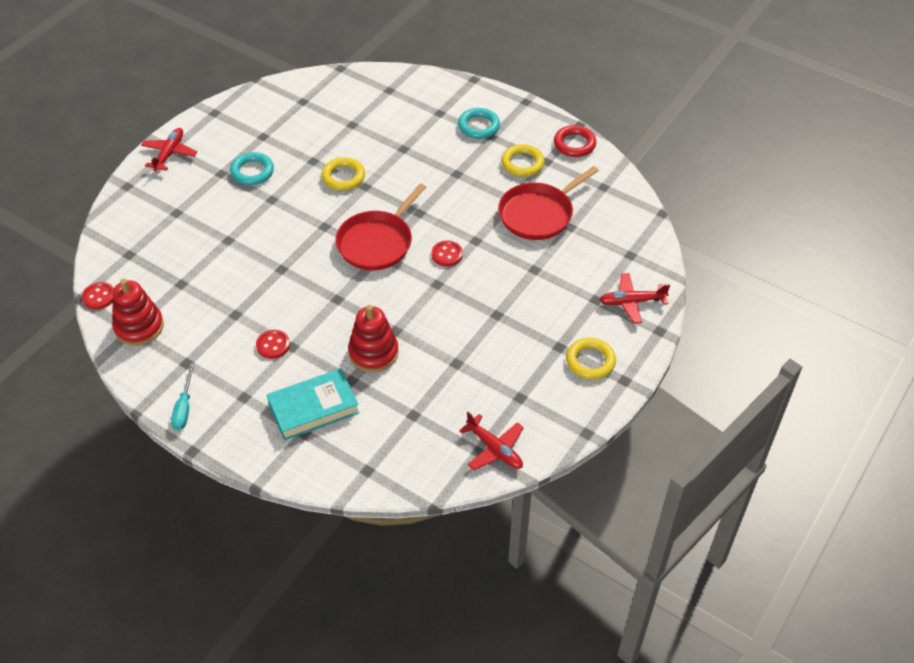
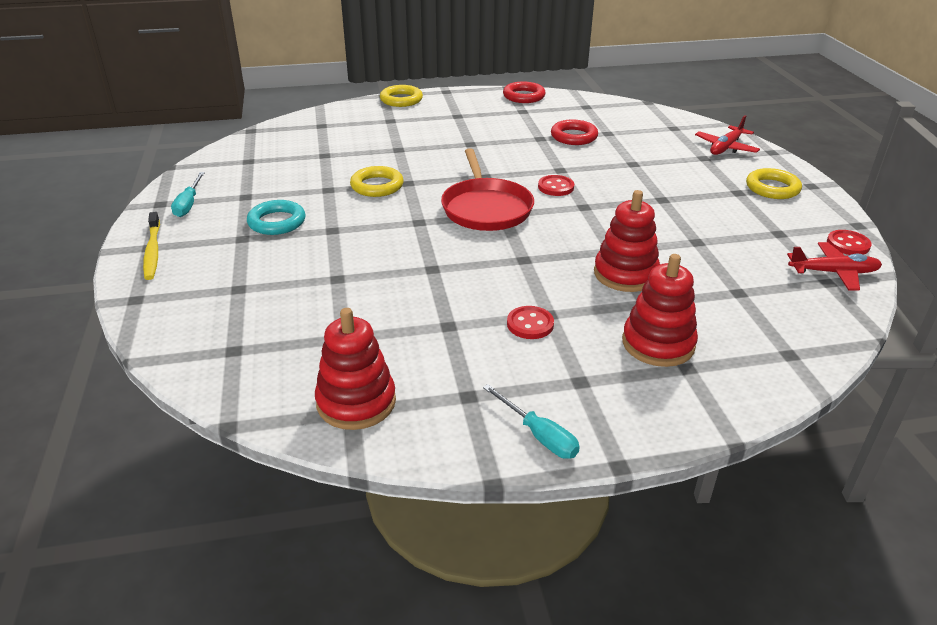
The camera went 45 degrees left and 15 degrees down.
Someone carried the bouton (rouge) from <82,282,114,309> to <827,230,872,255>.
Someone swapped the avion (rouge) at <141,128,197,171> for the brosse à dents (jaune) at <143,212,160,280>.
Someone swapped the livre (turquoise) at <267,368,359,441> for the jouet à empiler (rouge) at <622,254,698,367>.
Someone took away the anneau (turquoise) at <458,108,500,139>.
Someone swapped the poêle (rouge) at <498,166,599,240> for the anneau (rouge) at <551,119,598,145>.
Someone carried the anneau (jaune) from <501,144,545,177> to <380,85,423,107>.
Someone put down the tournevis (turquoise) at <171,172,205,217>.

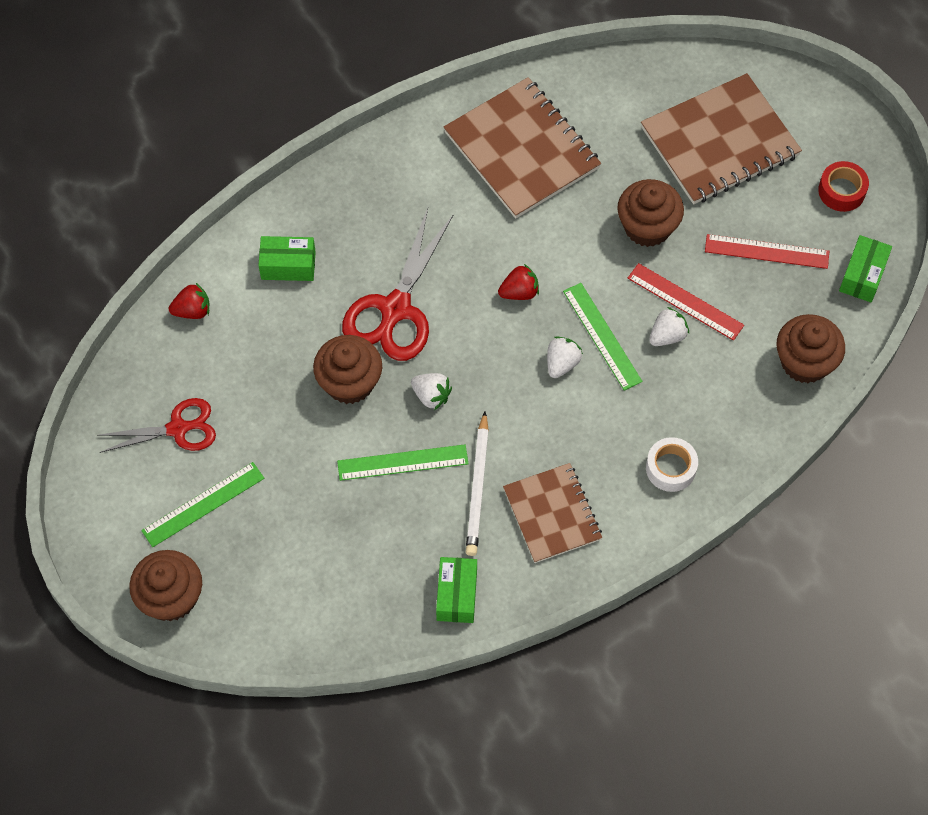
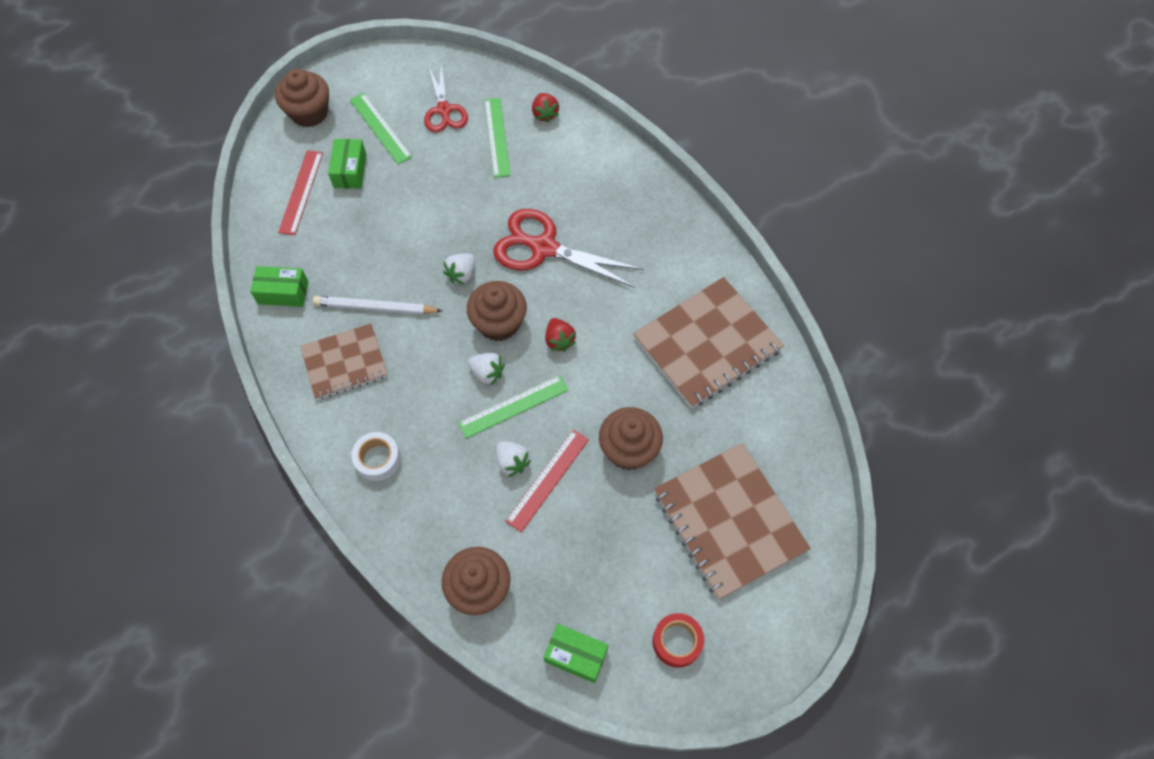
The camera went 90 degrees right and 0 degrees up.
Someone carried the boîte (vert) from <258,236,316,281> to <328,139,367,189>.
Someone carried the muffin (marron) from <313,335,382,404> to <467,281,527,341>.
Someone carried the règle (vert) from <337,444,469,481> to <484,98,511,178>.
Someone carried the règle (rouge) from <705,234,829,269> to <278,150,323,235>.

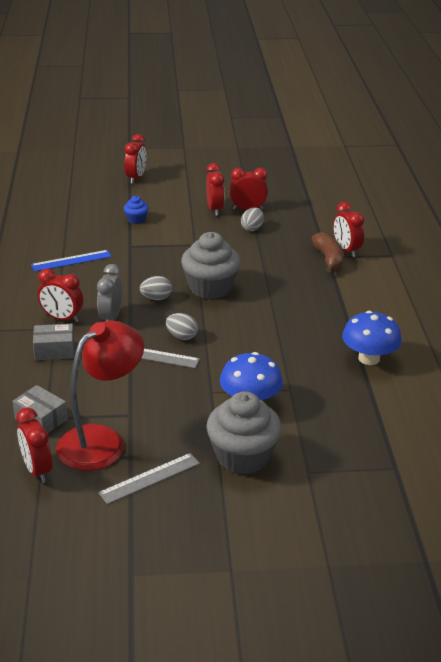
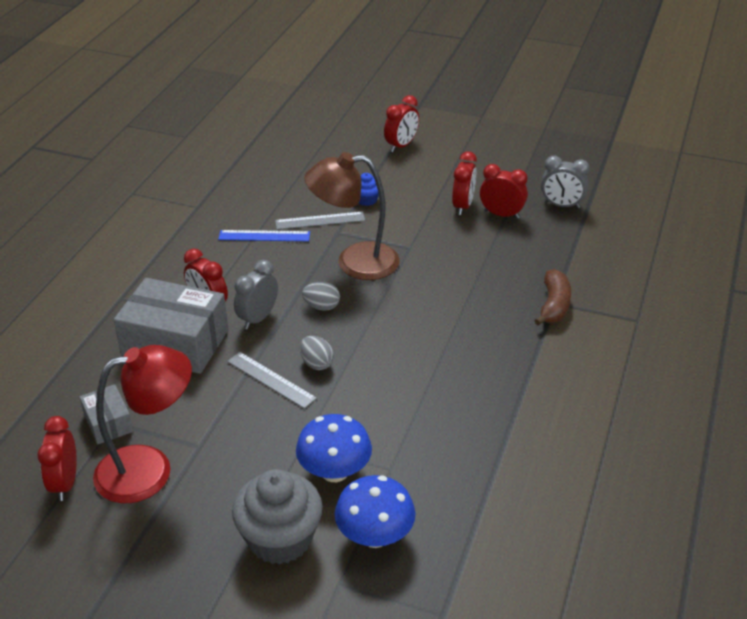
The camera went 25 degrees right and 5 degrees up.
Someone scaled the boîte (gris) at <33,324,74,360> by 2.00.
Someone carried the règle (gris) from <98,453,200,504> to <275,211,365,230>.
Someone took away the muffin (gris) at <181,232,241,299>.
Someone took away the œuf (gris) at <241,208,264,231>.
Someone took away the réveil (rouge) at <333,202,364,257>.
Someone carried the champignon (bleu) from <342,311,402,365> to <335,475,416,548>.
Someone put down the lampe (marron) at <304,152,400,280>.
Someone put down the réveil (gris) at <541,156,590,208>.

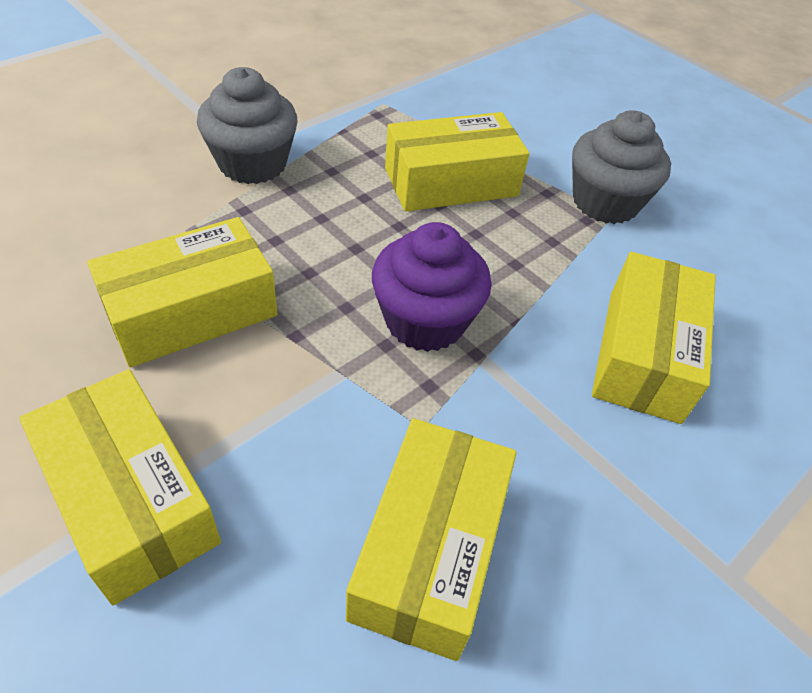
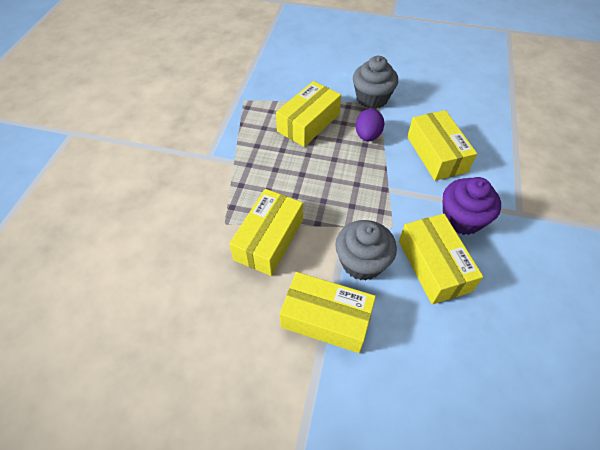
The camera went 30 degrees left and 5 degrees up.
Someone carried the muffin (gris) from <197,67,297,184> to <335,220,397,280>.
Someone carried the muffin (violet) from <372,222,491,352> to <443,177,501,235>.
Someone put down the œuf (violet) at <356,109,385,141>.

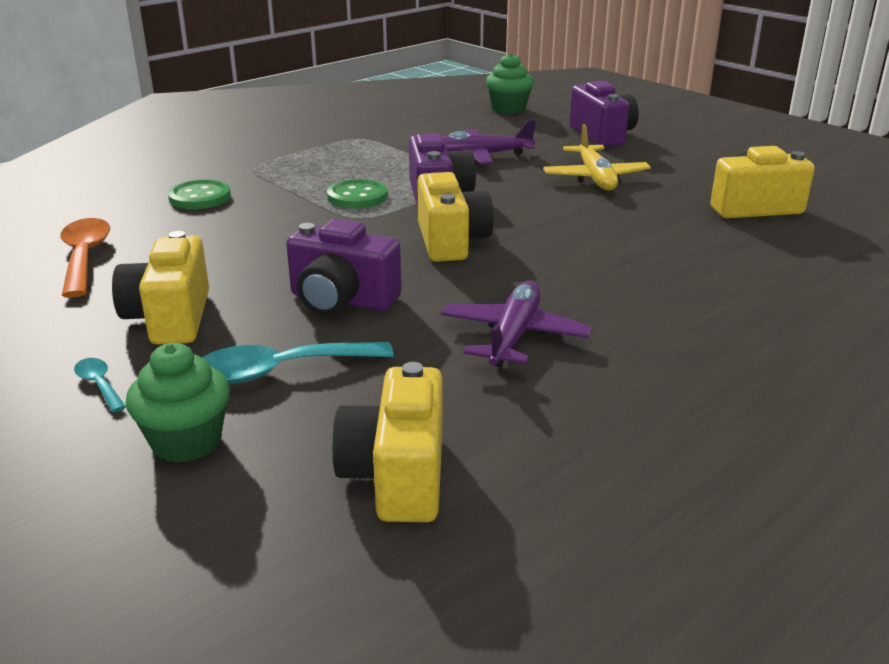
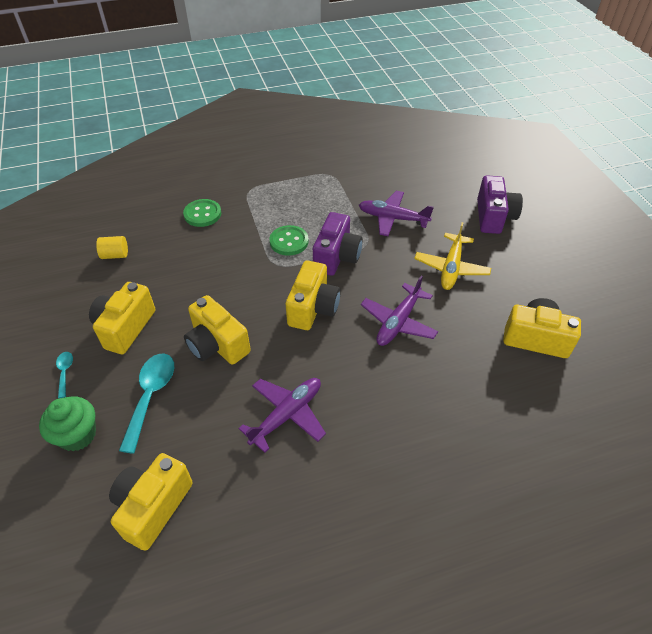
The camera went 25 degrees right and 20 degrees up.
Someone swapped the cuillère (orange) at <61,218,110,298> for the cylindre (jaune) at <96,236,128,259>.
Someone rotated the cuillère (turquoise) at <202,342,394,383> by 90 degrees clockwise.
Someone repainted the appareil photo (violet) at <286,219,401,315>, which became the appareil photo (jaune) at <184,295,251,365>.
Someone took away the muffin (vert) at <486,53,534,114>.
Someone put down the avion (violet) at <361,275,438,346>.

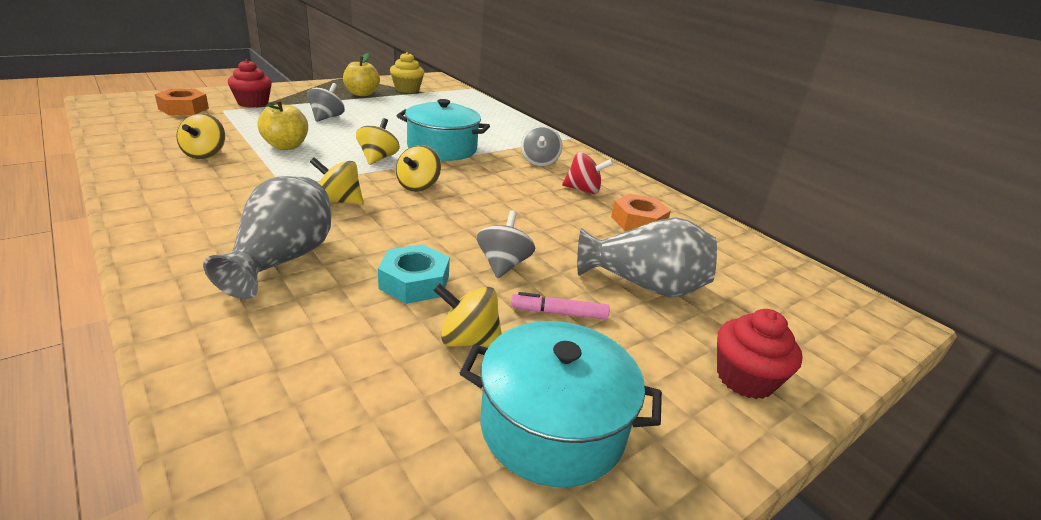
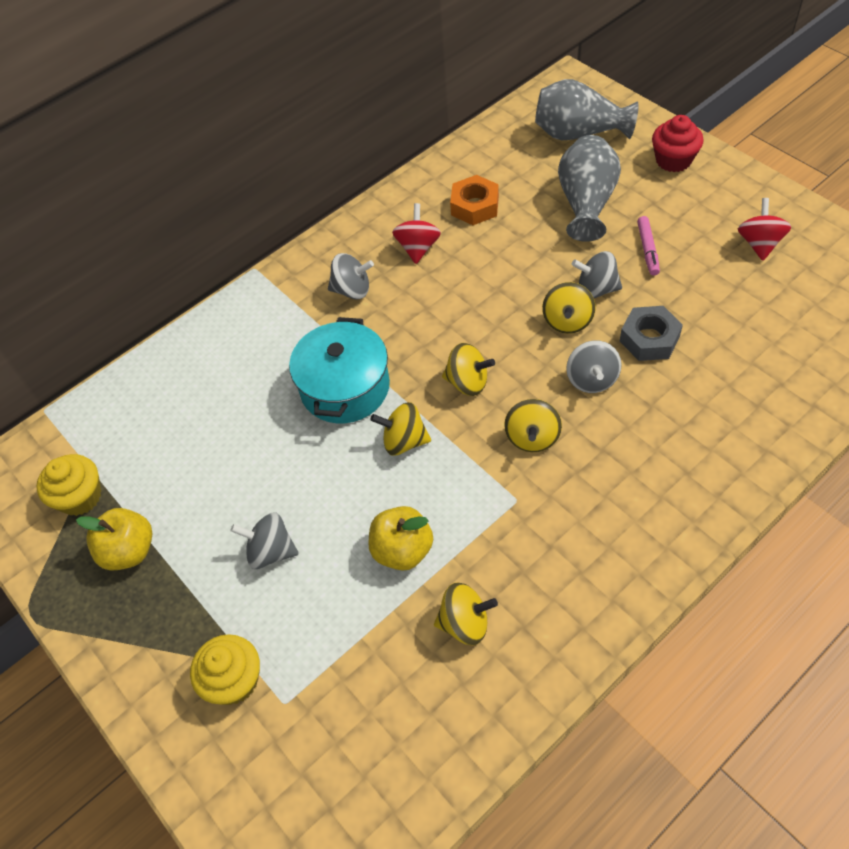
The camera went 85 degrees left and 25 degrees up.
Someone took away the écrou (orange) at <155,89,209,115>.
Someone carried the vase (gris) from <203,176,331,299> to <535,79,639,140>.
Someone repainted the muffin (rouge) at <228,59,272,108>, which became the muffin (jaune) at <190,634,260,705>.
Someone repainted the écrou (turquoise) at <378,244,450,304>, which became the écrou (gris) at <620,306,683,361>.
Someone carried the toupie (jaune) from <433,283,502,347> to <542,282,595,334>.
Someone swapped the marmite (turquoise) at <460,321,662,487> for the toupie (rouge) at <738,198,791,261>.
Someone put down the toupie (gris) at <566,340,622,393>.

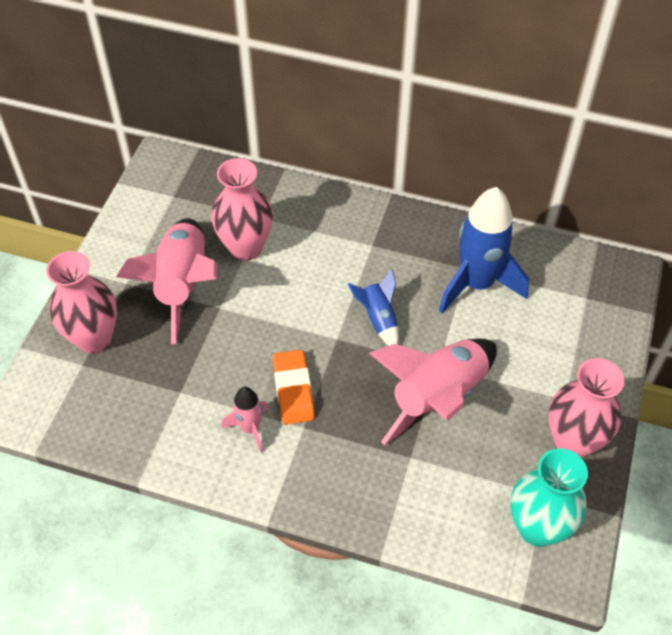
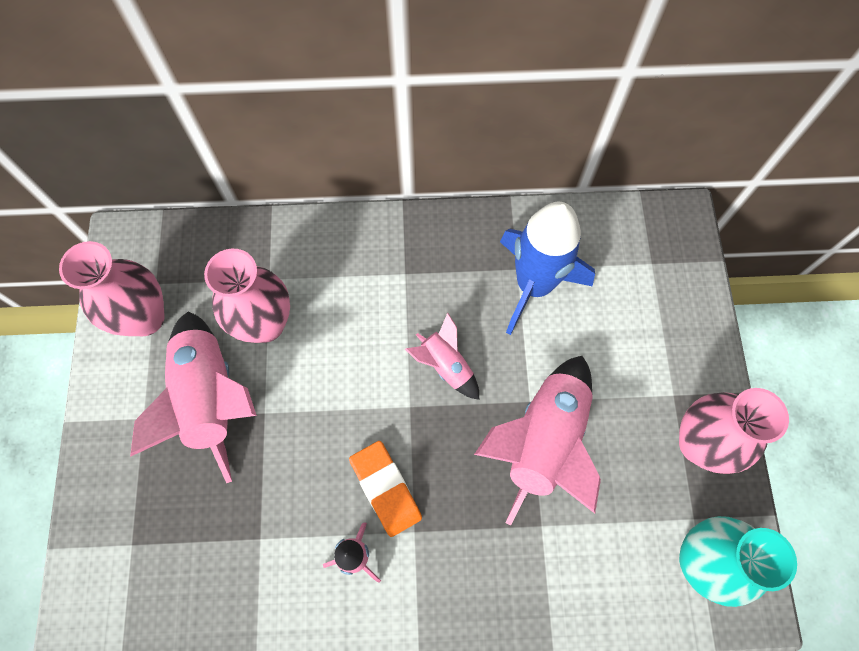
The camera went 20 degrees left and 15 degrees up.
Someone carried the vase (rose) from <46,251,117,353> to <59,241,165,336>.
Someone repainted the fusée (bleu) at <348,269,399,346>, which became the fusée (rose) at <405,313,479,400>.

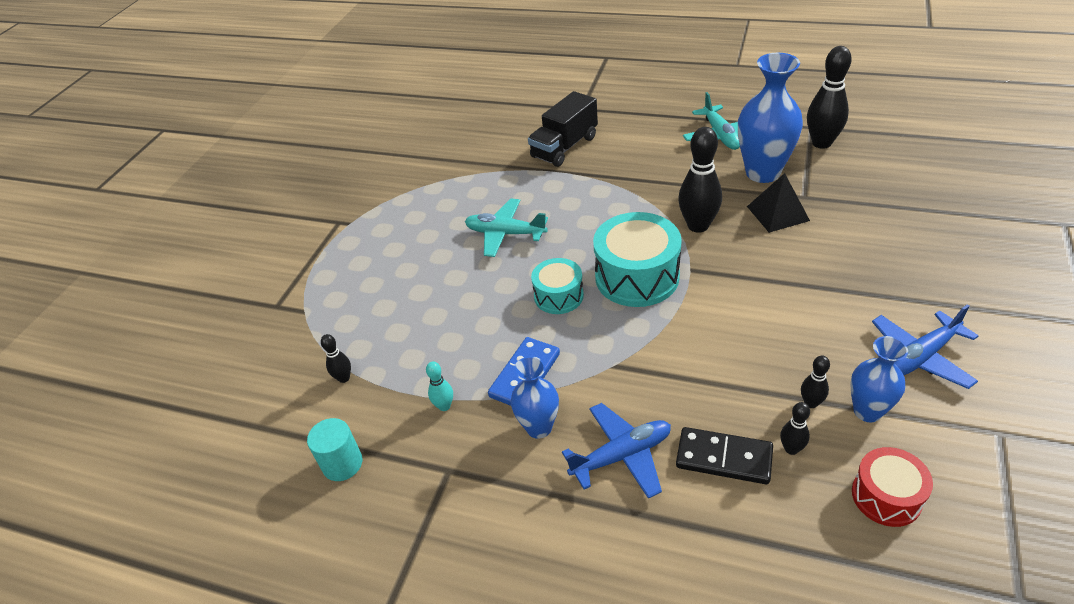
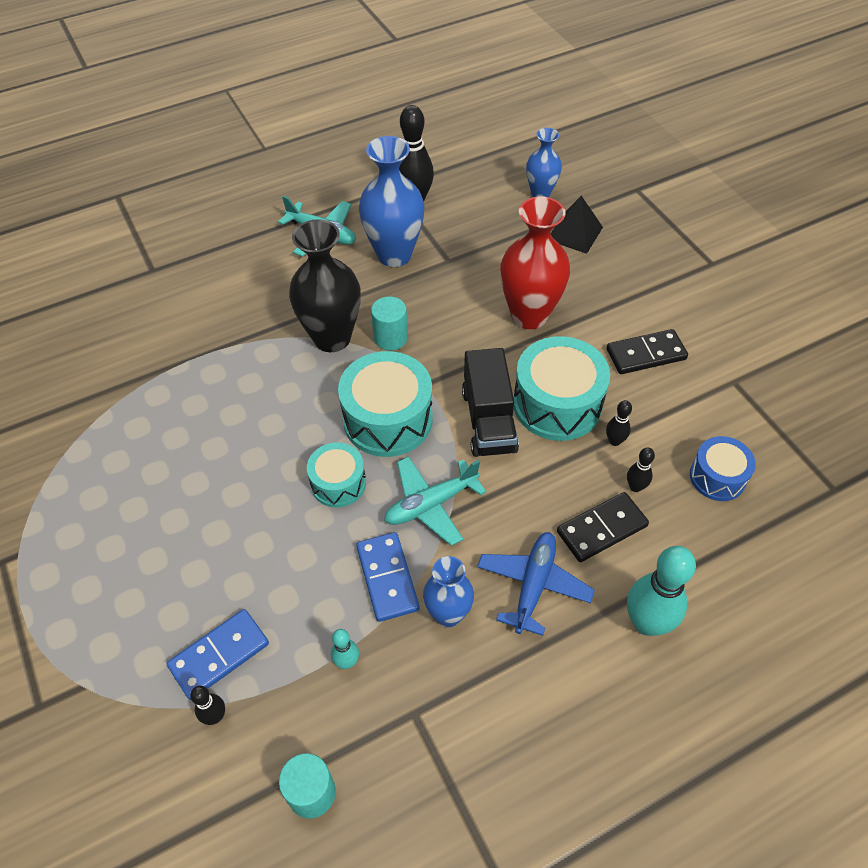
The camera went 50 degrees left and 10 degrees up.
Someone carried the avion (turquoise) from <465,198,548,257> to <384,456,486,546>.
Someone carried the camion (noir) from <528,91,598,167> to <462,348,519,457>.
Someone swapped the quille (noir) at <678,127,722,233> for the cylindre (turquoise) at <371,296,408,351>.
Someone carried the pyramide (noir) from <747,173,810,233> to <551,195,603,254>.
Someone carried the vase (bleu) from <850,336,908,422> to <526,128,562,197>.
Someone repainted the tambour (rouge) at <852,447,933,527>, which became the tambour (bleu) at <690,436,756,501>.
Someone swapped the avion (bleu) at <872,304,978,389> for the domino (noir) at <607,329,688,374>.
Someone put down the domino (bleu) at <167,609,269,700>.
Someone put down the vase (noir) at <289,219,361,352>.
Someone put down the vase (rouge) at <500,196,570,329>.
Someone put down the tambour (turquoise) at <514,336,610,441>.
Someone put down the quille (turquoise) at <627,546,696,636>.

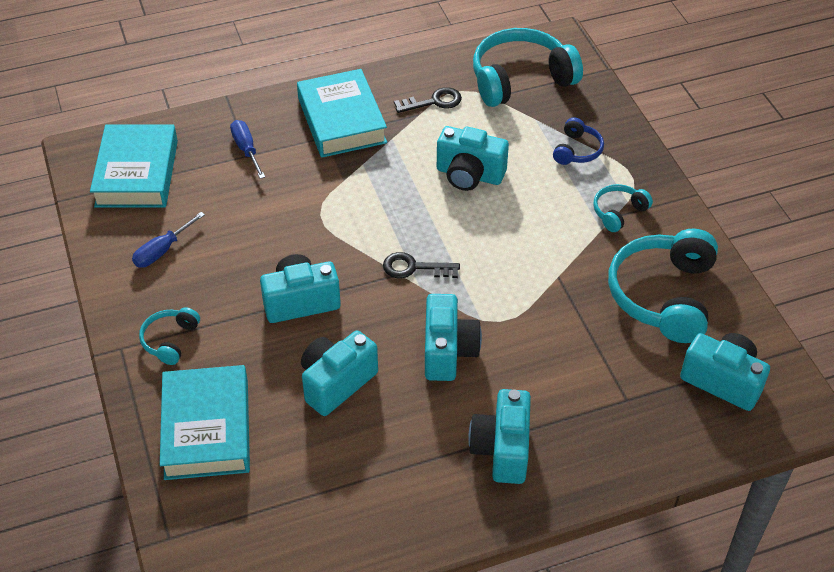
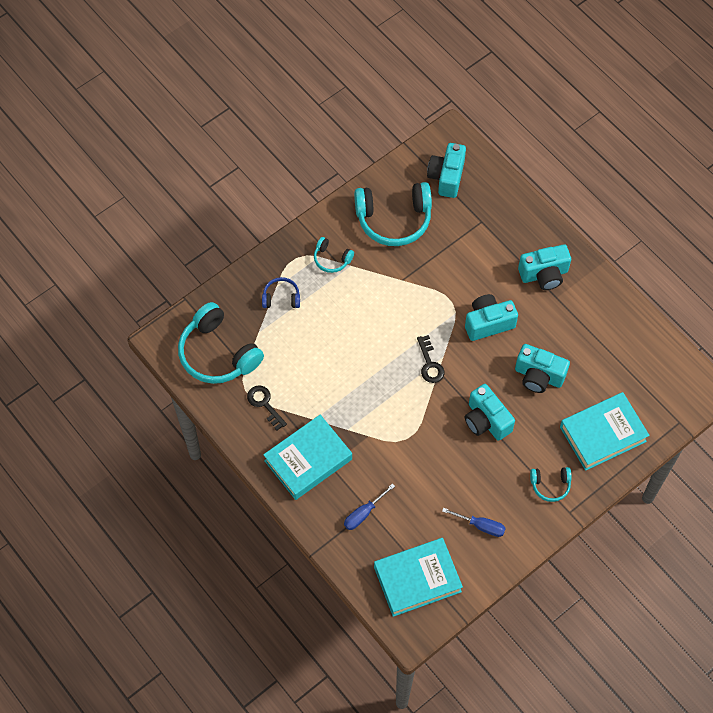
The camera went 110 degrees left and 15 degrees up.
Someone took away the appareil photo (turquoise) at <437,126,509,191>.

